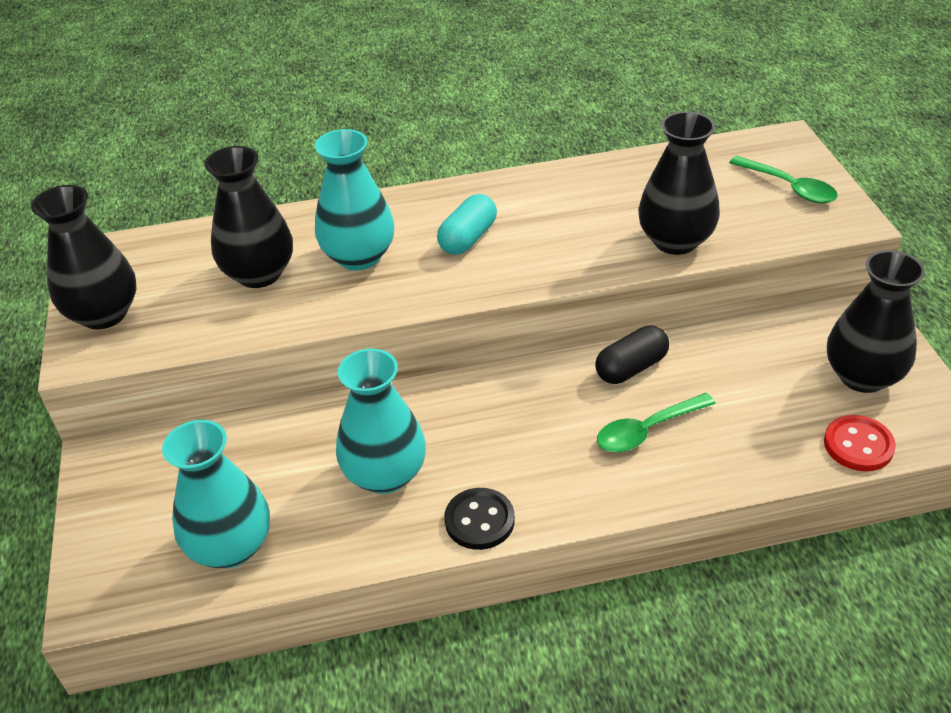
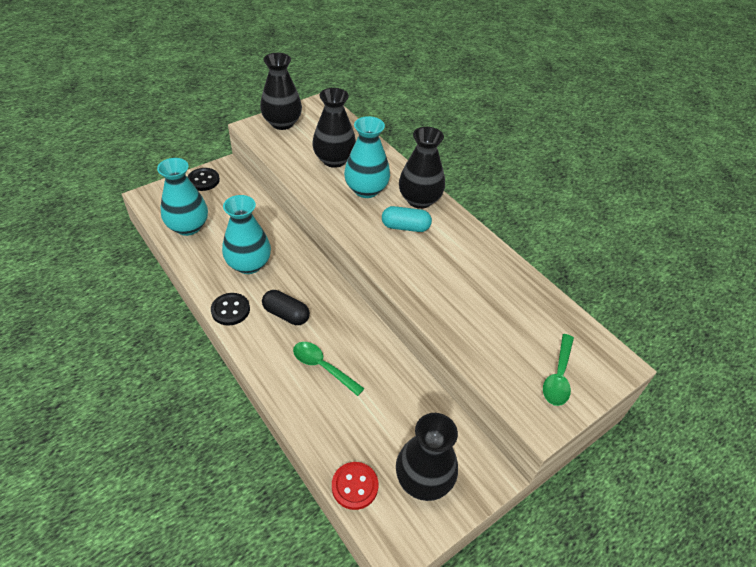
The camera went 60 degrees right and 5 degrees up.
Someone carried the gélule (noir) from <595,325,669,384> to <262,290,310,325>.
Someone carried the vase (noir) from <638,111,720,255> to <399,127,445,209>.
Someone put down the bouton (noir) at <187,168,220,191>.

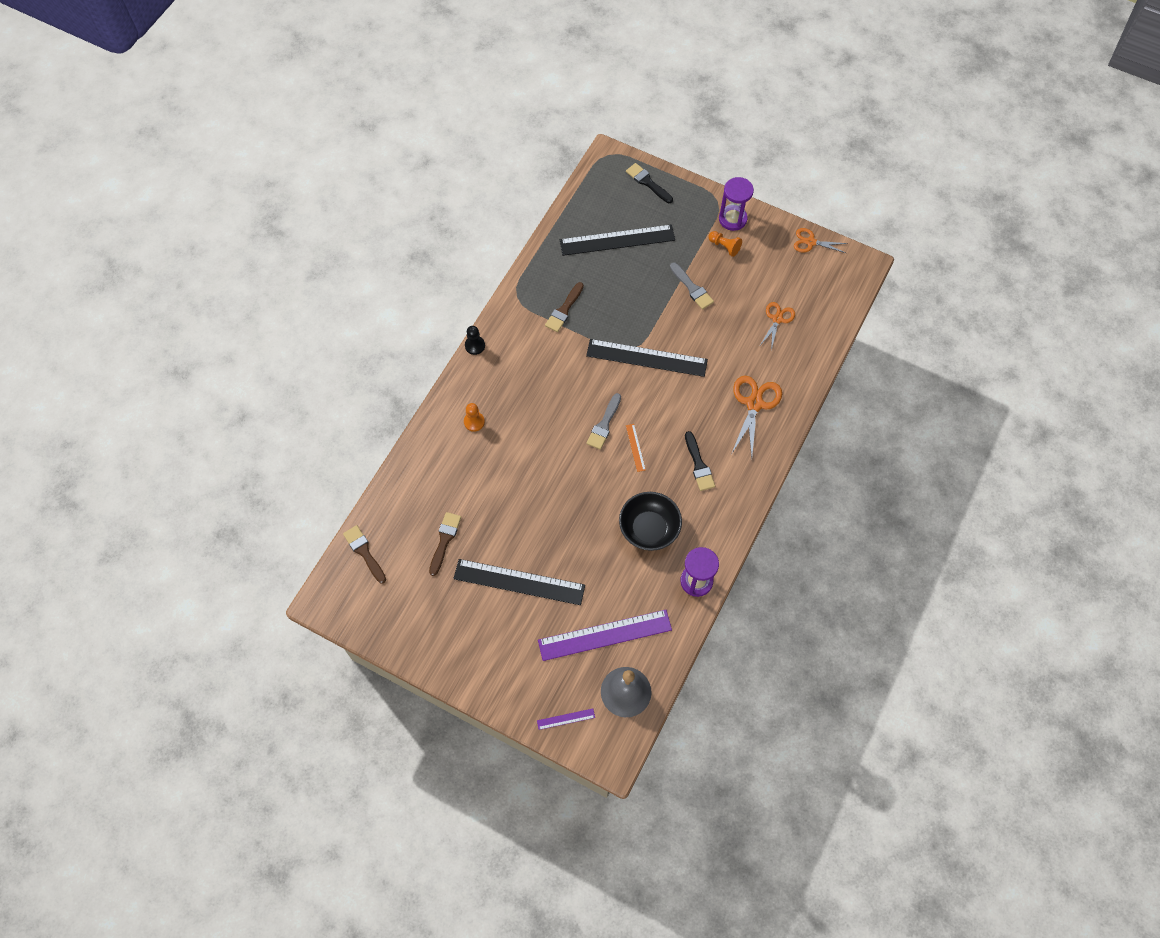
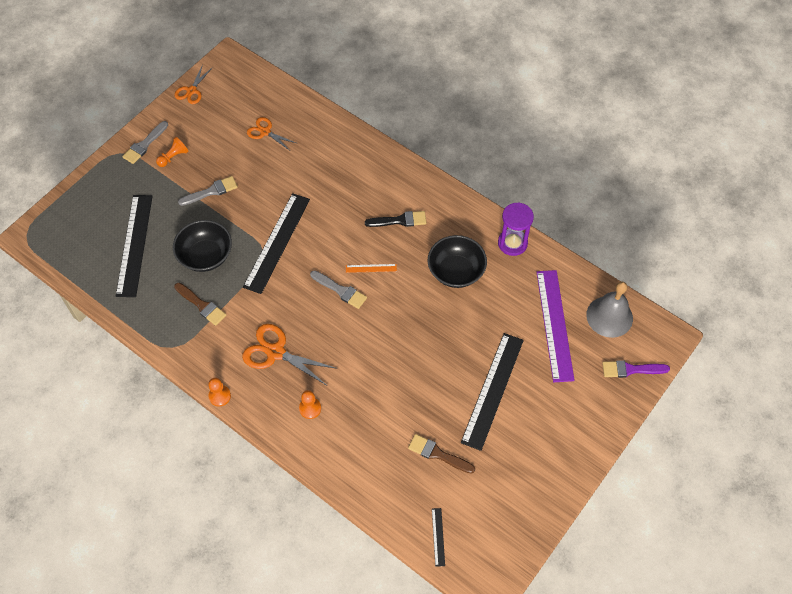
The camera went 80 degrees left and 5 degrees down.
Someone swapped the pinceau (marron) at <343,525,386,584> for the règle (noir) at <432,508,445,567>.
Someone repainted the pion (noir) at <465,326,485,355>, which became the pion (orange) at <208,378,231,406>.
Someone swapped the règle (violet) at <537,709,595,730> for the pinceau (violet) at <602,360,670,378>.
Someone took away the pinceau (noir) at <626,163,673,203>.
Someone swapped the sablier (violet) at <719,177,754,231> for the pinceau (gris) at <122,121,168,164>.
Someone carried the ciseaux (orange) from <732,376,782,458> to <242,324,338,385>.
Someone put down the bol (noir) at <173,220,232,272>.

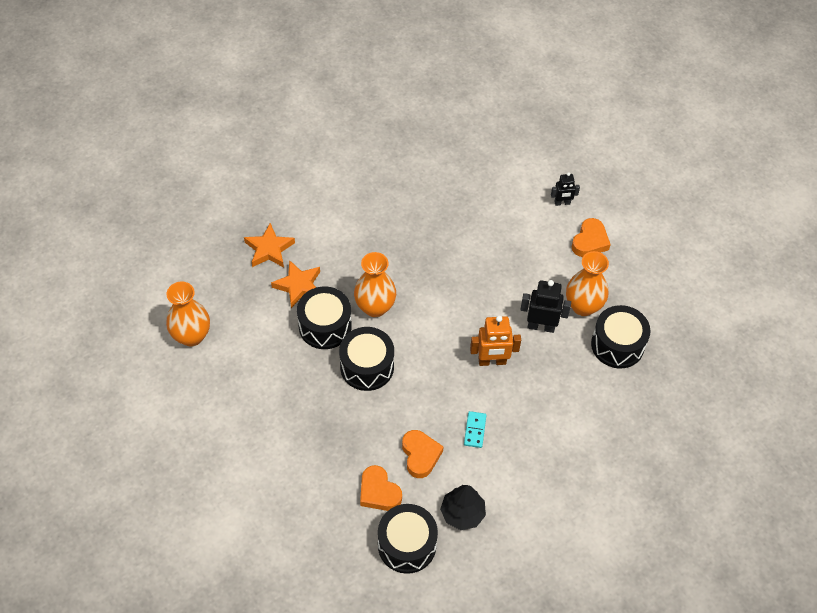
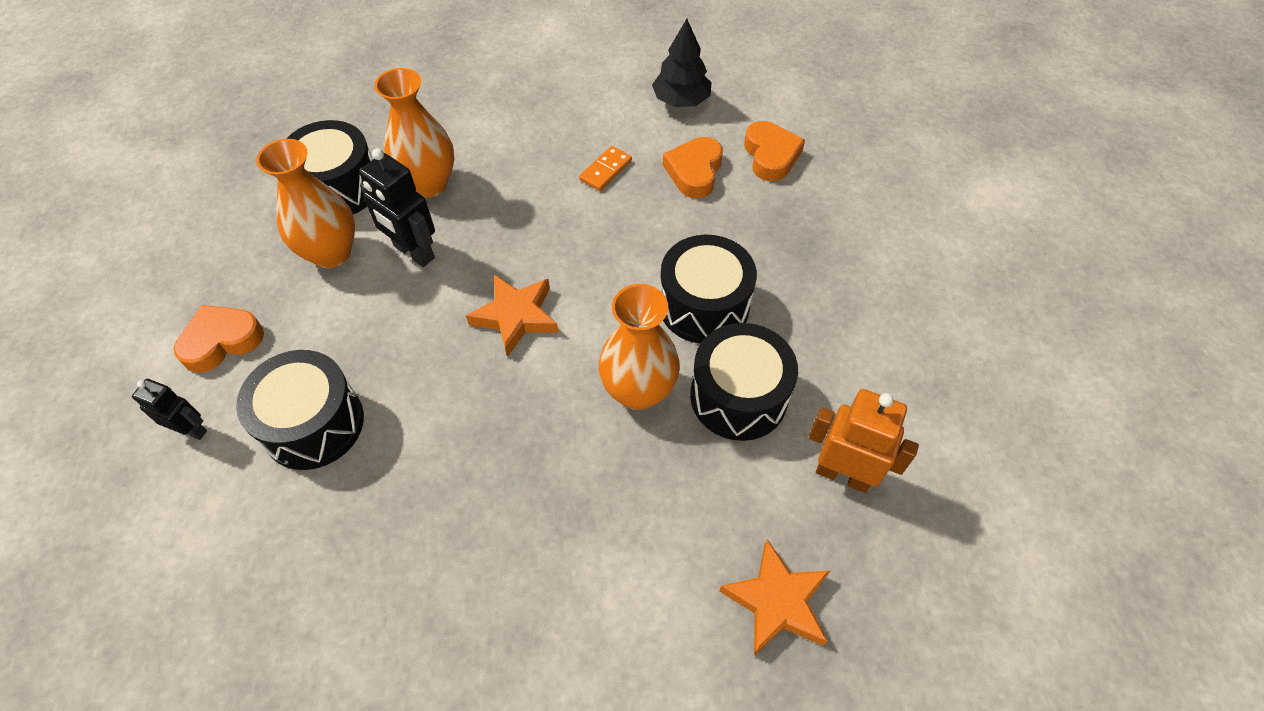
The camera went 150 degrees left and 0 degrees up.
Someone carried the vase (orange) from <166,282,210,347> to <374,68,454,198>.
Someone carried the étoile (orange) from <271,260,320,308> to <466,274,559,357>.
Someone carried the tambour (noir) from <378,504,438,574> to <236,350,364,470>.
Someone repainted the domino (turquoise) at <464,411,486,448>, which became the domino (orange) at <579,146,632,191>.
Someone carried the robot (orange) from <470,316,521,366> to <808,389,919,493>.

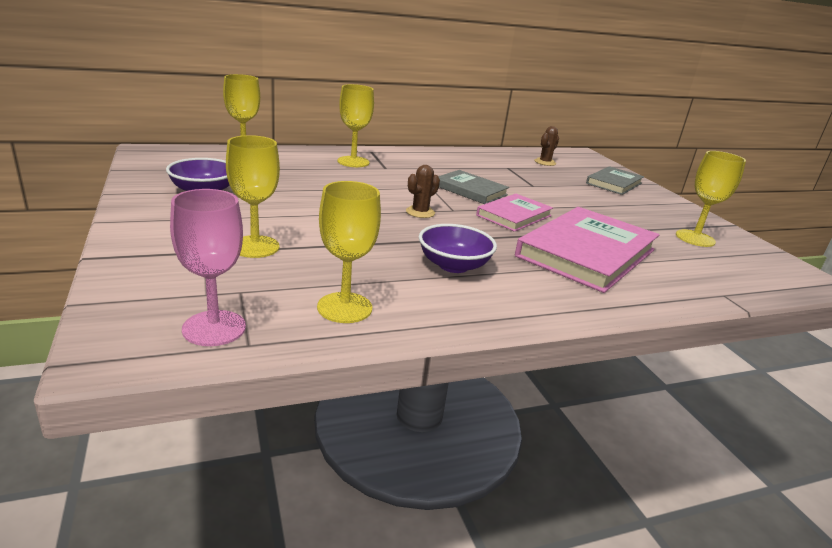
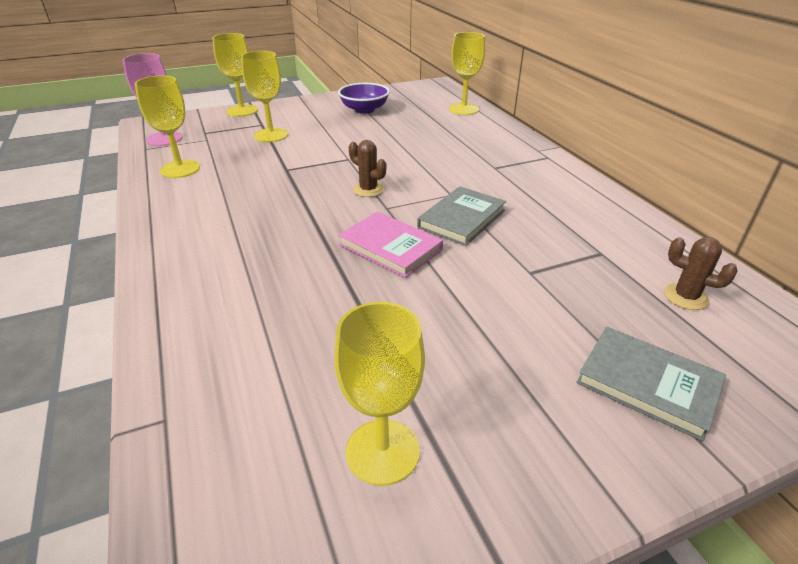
The camera went 90 degrees right and 10 degrees up.
Someone carried the verre à pied (jaune) from <337,84,374,167> to <213,33,258,117>.
Someone took away the bol (violet) at <419,224,497,273>.
Someone took away the livre (rose) at <515,207,659,293>.

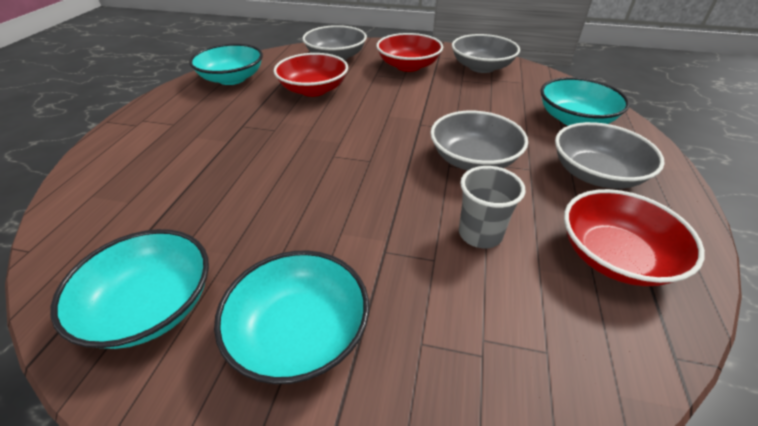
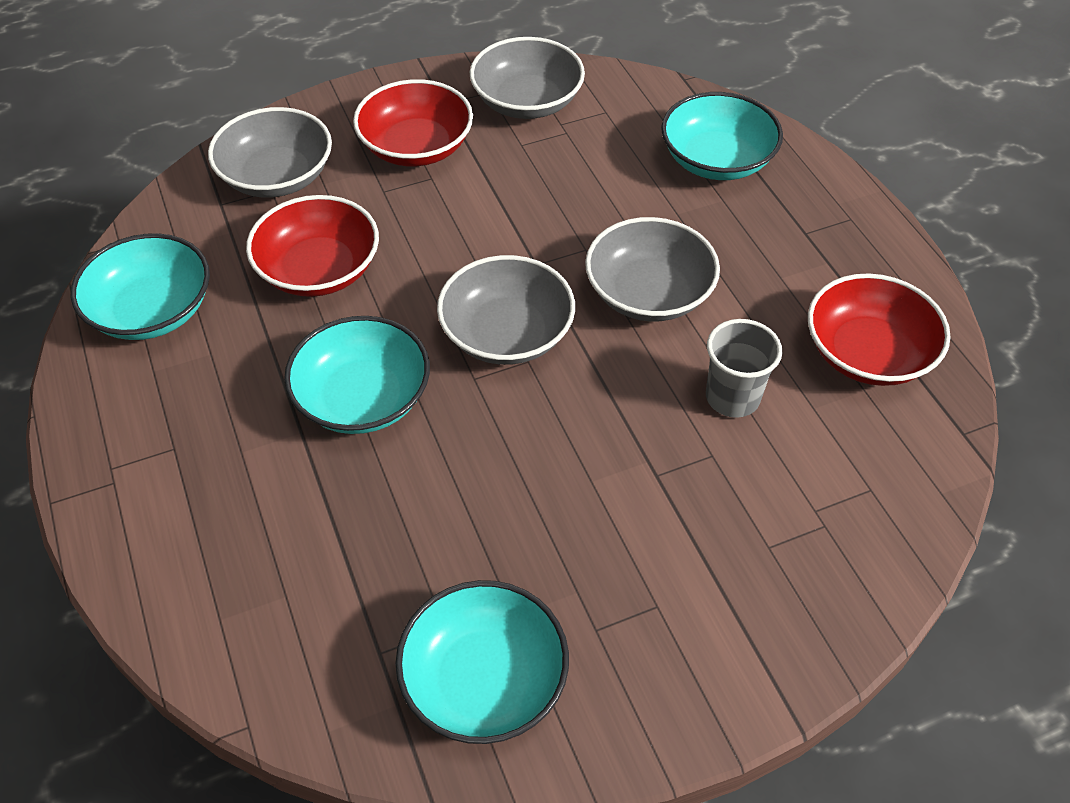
The camera went 35 degrees left and 10 degrees up.
Someone carried the bol (turquoise) from <214,250,369,384> to <284,316,430,434>.
Someone carried the bol (gris) from <555,122,665,189> to <437,255,575,365>.

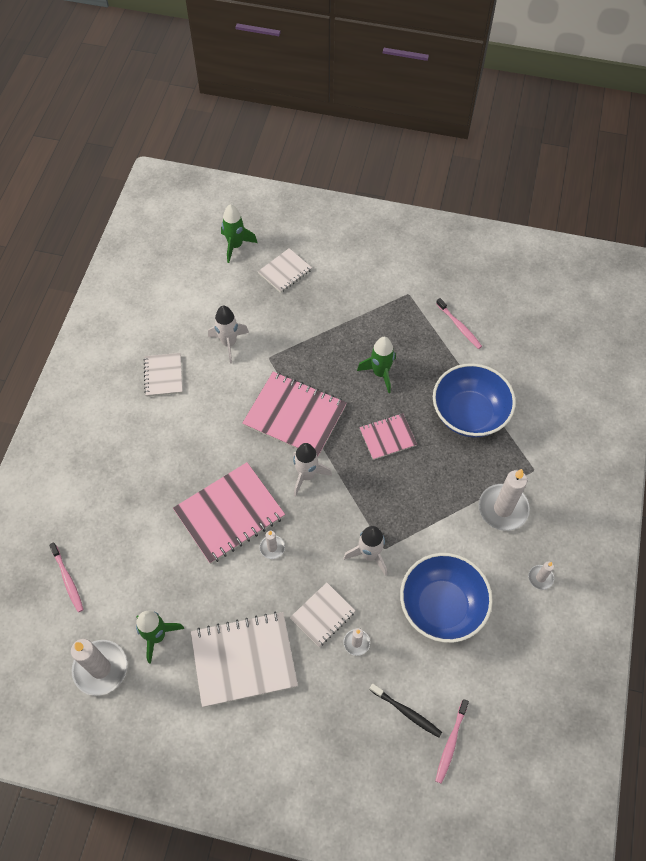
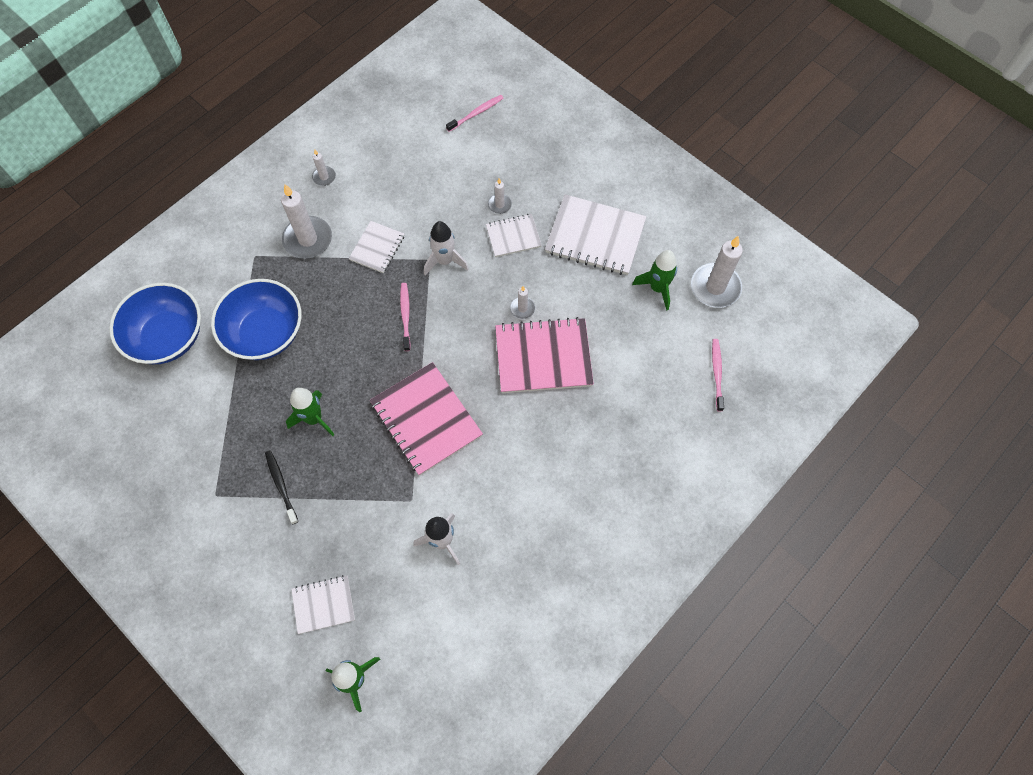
The camera went 150 degrees left and 5 degrees up.
Someone carried the carnet (blanc) from <143,353,182,397> to <349,221,405,273>.
Someone took away the fusée (blanc) at <293,443,332,497>.
Someone took away the carnet (rose) at <359,413,417,460>.
Someone carried the brosse à dents (noir) from <369,684,442,738> to <265,450,298,524>.
Someone carried the bol (bleu) from <400,553,493,643> to <109,283,201,364>.
Someone carried the brosse à dents (rose) from <436,298,482,349> to <400,283,411,351>.

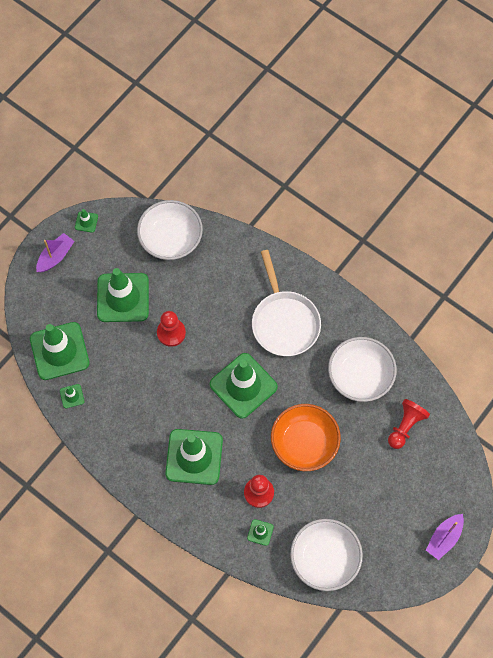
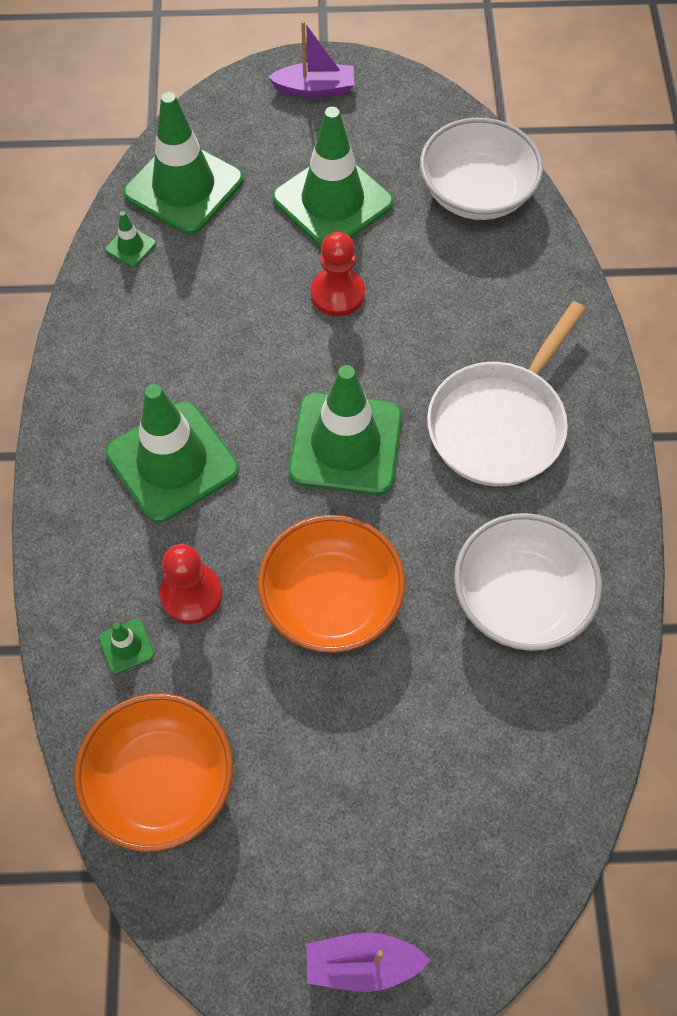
The camera went 50 degrees right and 5 degrees down.
Someone took away the cône de chantier (vert) at <75,209,98,233>.
Someone repainted the bol (blanc) at <290,519,363,591>, which became the bol (orange) at <74,693,233,852>.
Someone took away the pion (rouge) at <388,399,430,449>.

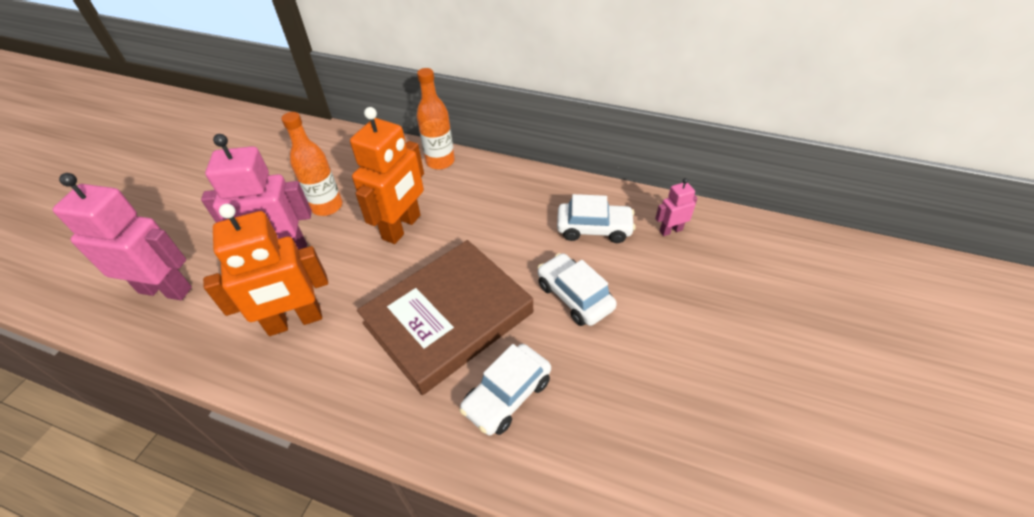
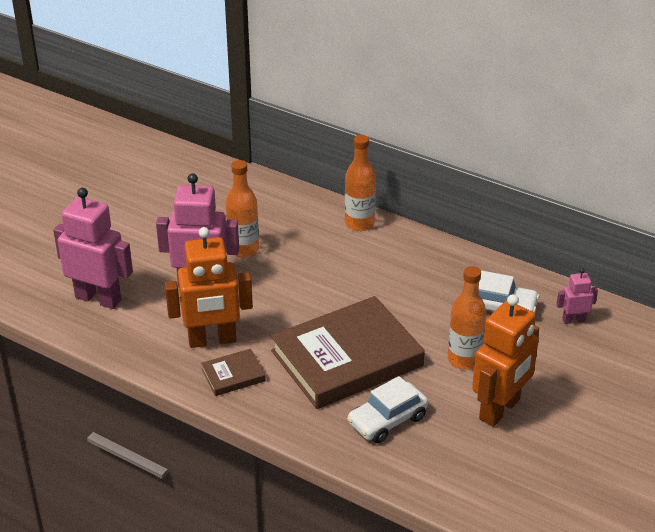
The camera went 10 degrees right and 10 degrees down.
Someone carried the robot (orange) from <350,107,424,244> to <472,294,539,427>.
Someone swapped the voiture (blanc) at <538,253,617,326> for the bouteille (orange) at <448,266,486,370>.
Someone put down the livre (marron) at <201,349,266,396>.

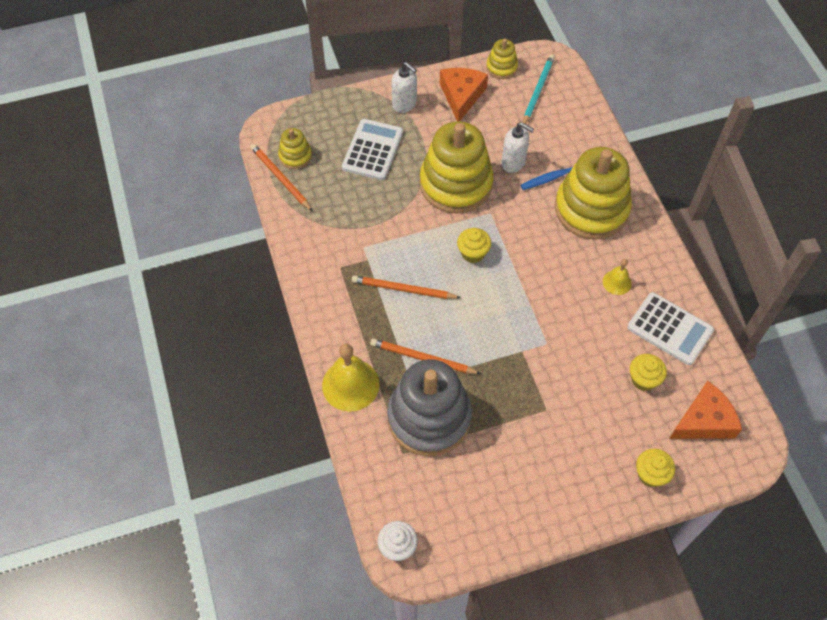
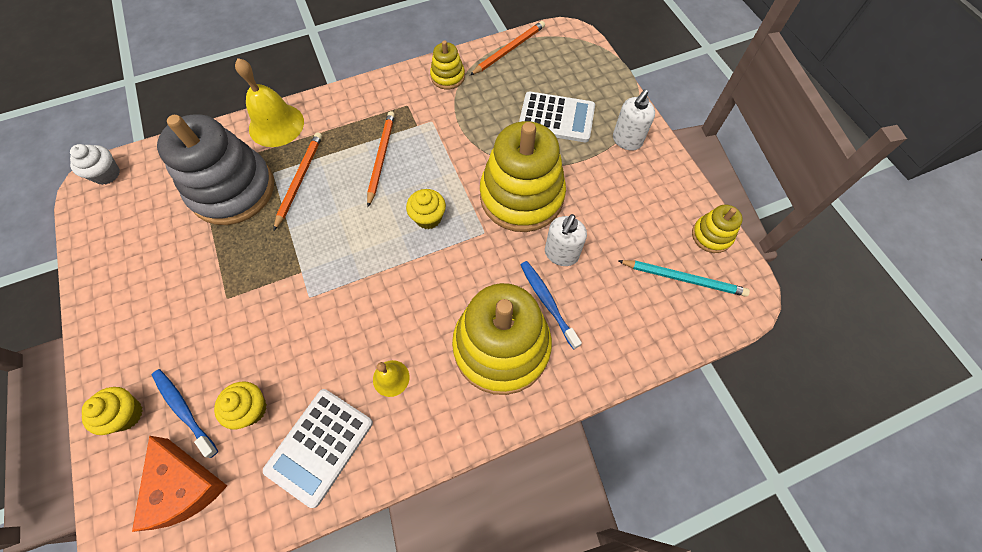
The camera went 85 degrees right and 5 degrees up.
Someone carried the jouet à empiler (jaune) from <278,128,312,169> to <430,40,465,89>.
Someone took away the fromage (orange) at <439,68,488,121>.
Someone put down the brosse à dents (bleu) at <151,369,218,458>.

